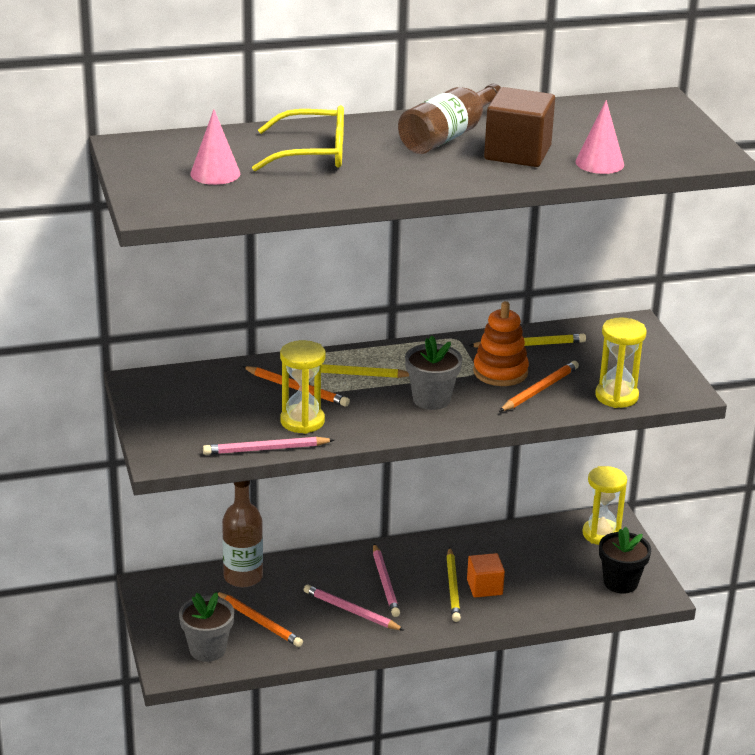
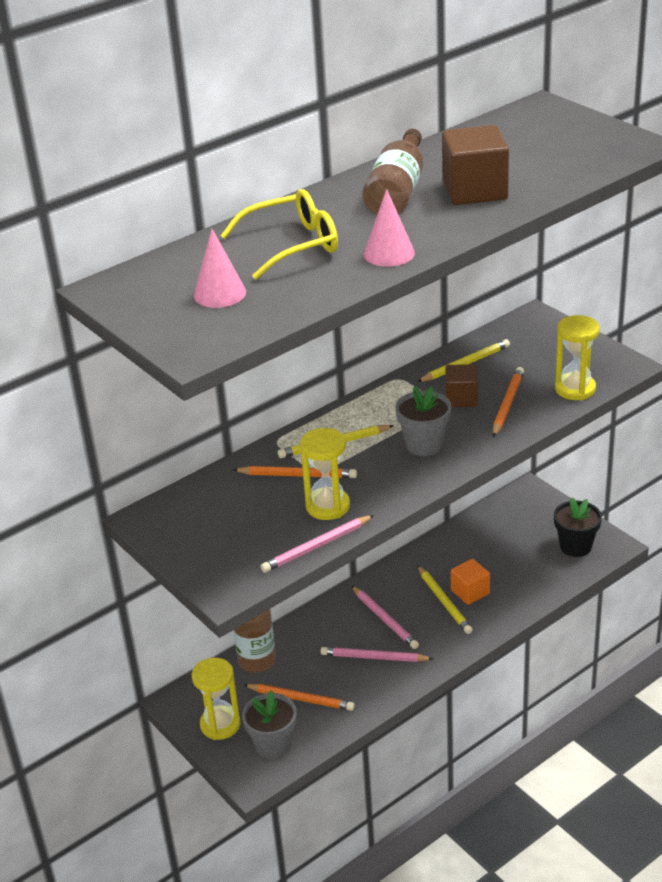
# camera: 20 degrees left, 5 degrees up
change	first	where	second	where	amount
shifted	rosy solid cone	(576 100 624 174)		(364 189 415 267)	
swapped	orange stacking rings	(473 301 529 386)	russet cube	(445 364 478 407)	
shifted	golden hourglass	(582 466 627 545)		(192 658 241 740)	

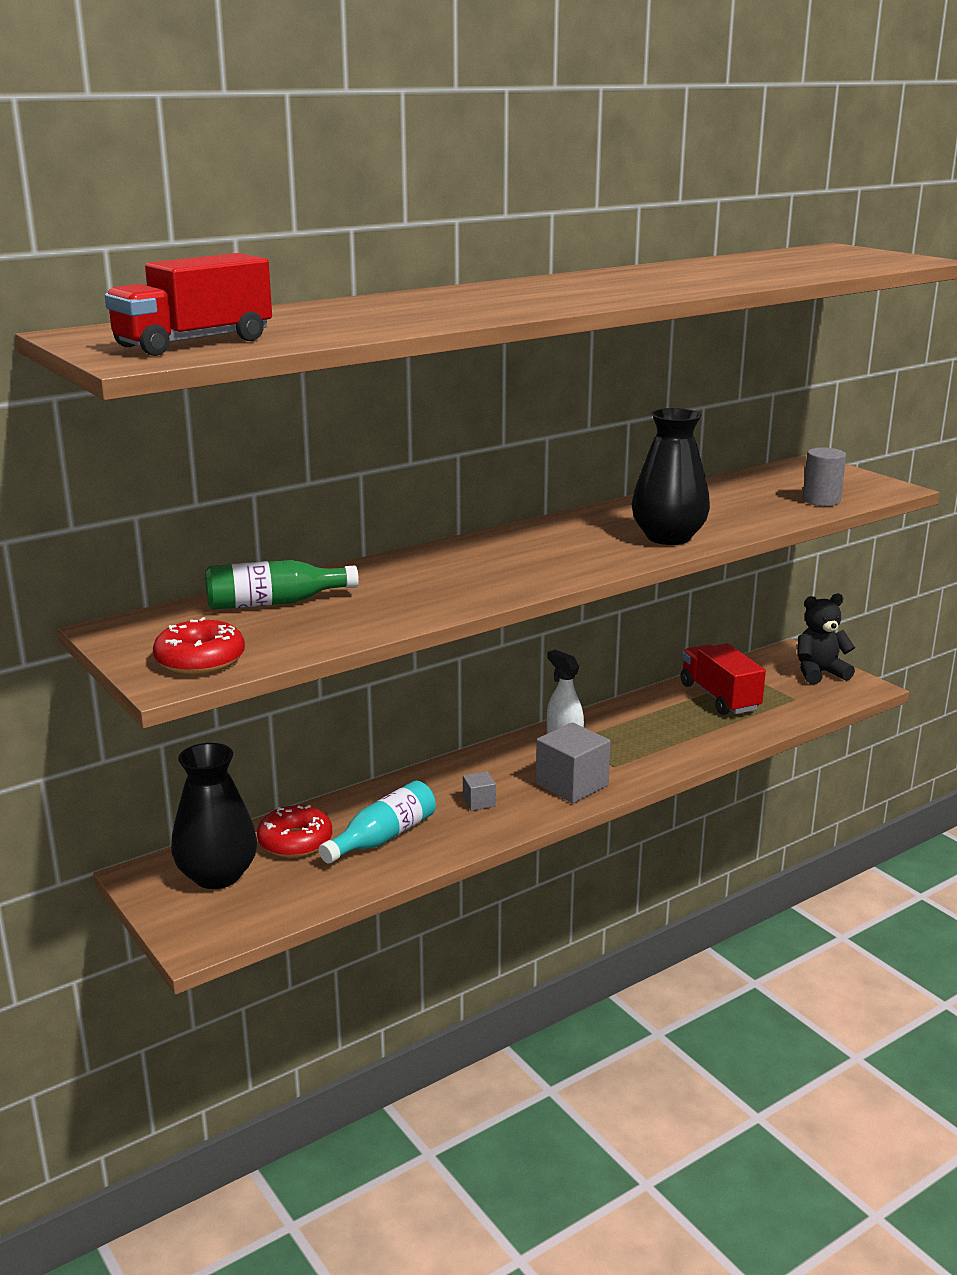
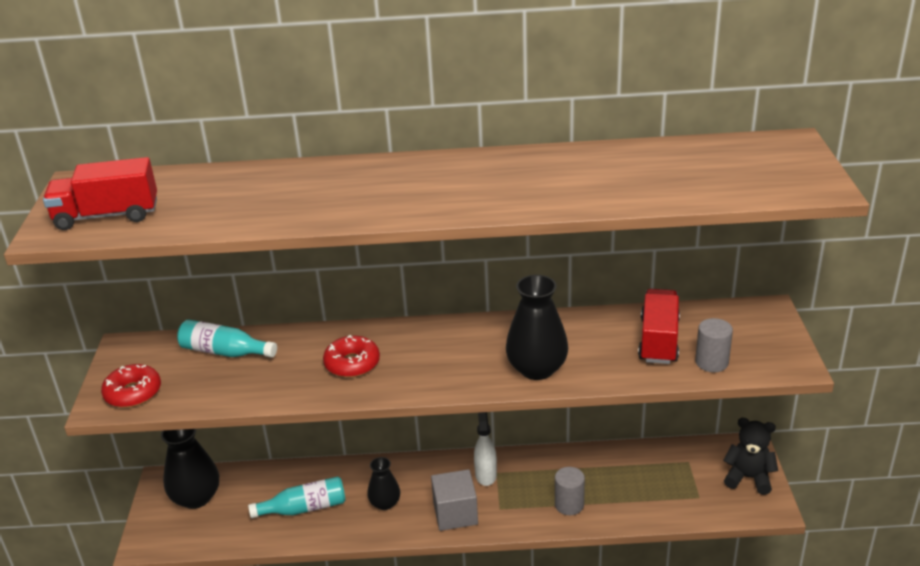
# camera: 35 degrees right, 10 degrees up
change	first	where	second	where	amount
repainted	leaf-green flask	(205 560 359 610)	turquoise flask	(177 319 277 358)	
shifted	crimson lorry	(681 643 766 715)		(638 289 680 364)	
swapped	ash-grey cube	(463 771 496 811)	ebony flower vase	(367 457 400 510)	
shifted	crimson doughnut	(257 805 332 858)		(323 335 380 378)	
new			ash-grey cylinder shape	(555 467 585 515)	

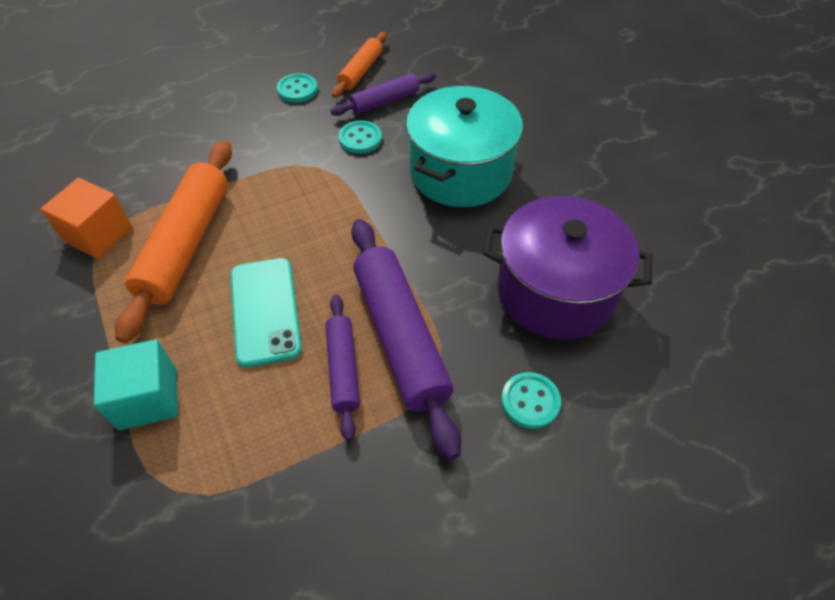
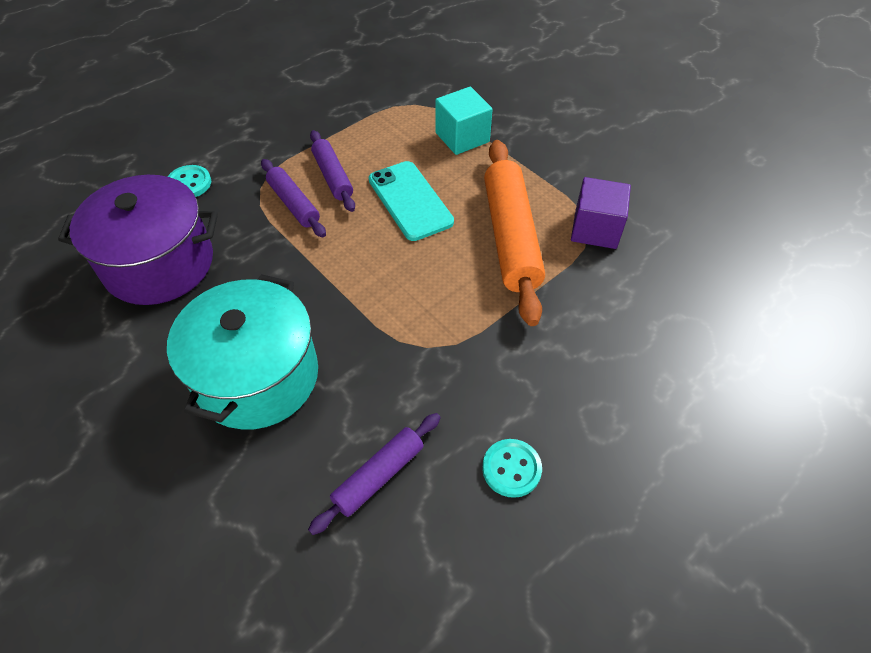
# camera: 165 degrees right, 0 degrees up
change	first	where	second	where	amount
gone	orange dough roller	(332 32 386 98)			
gone	turquoise shirt button	(338 121 382 154)			
repainted	orange cube	(41 178 133 259)	violet cube	(571 177 631 249)	
scaled	violet dough roller	(351 219 461 460)		(261 159 326 237)	x0.55

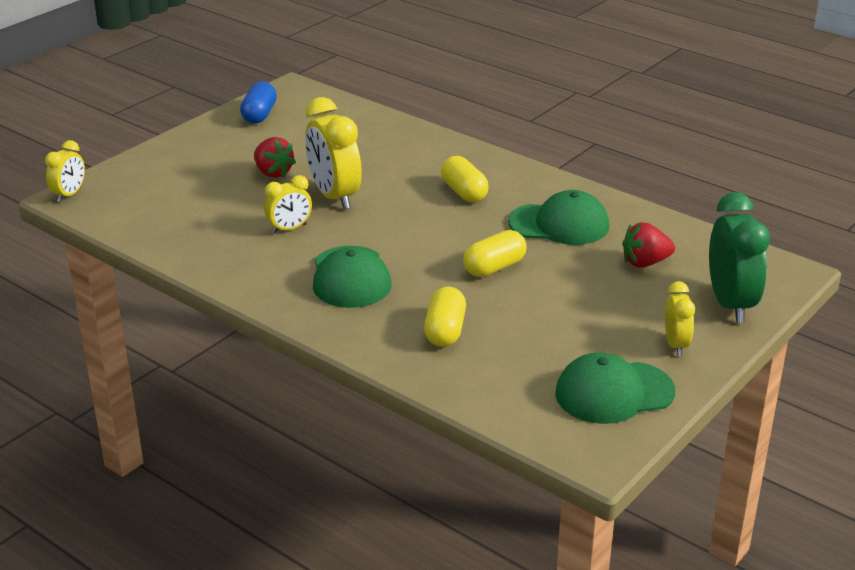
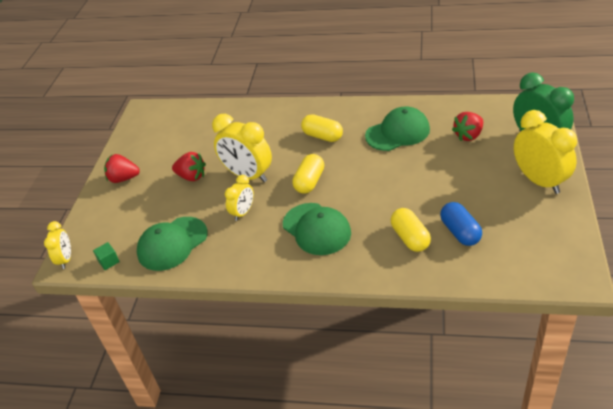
# camera: 25 degrees left, 10 degrees up
change	first	where	second	where	amount
shifted	royal blue pill shape	(240 81 277 124)		(440 202 482 246)	
shifted	golden pill shape	(463 230 527 277)		(292 154 324 194)	
scaled	golden bedside clock	(665 281 695 356)		(514 110 577 194)	x1.81
shifted	leaf-green cap	(555 353 675 424)		(137 217 207 271)	
new			crimson strawberry	(104 154 140 183)	
new			leaf-green cube	(93 242 120 270)	

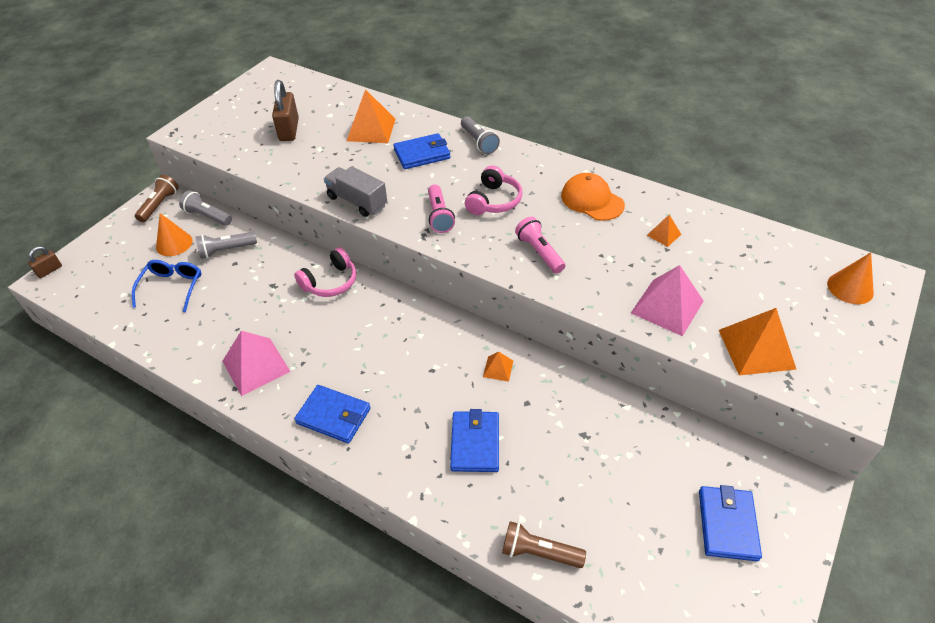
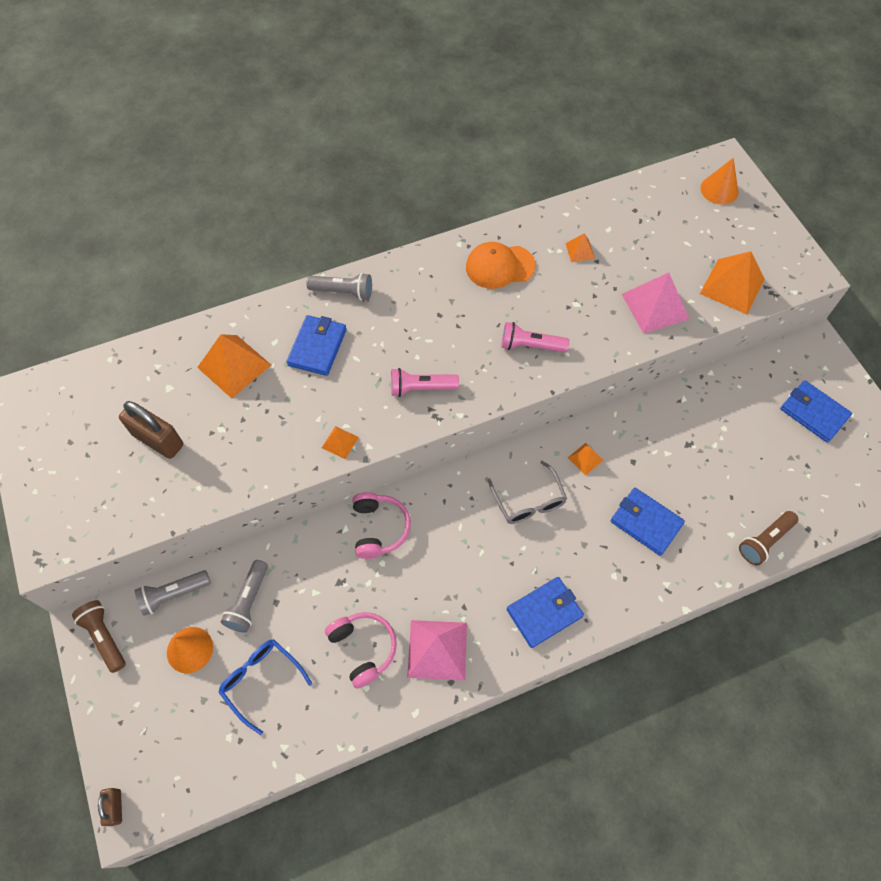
# camera: 55 degrees left, 15 degrees up
change	first	where	second	where	amount
swapped	ash-grey lorry	(324 166 387 217)	orange solid pyramid	(322 426 359 459)	
shifted	rosy headset	(465 166 523 215)		(325 612 397 689)	
rotated	rosy torch	(428 185 455 233)		(391 368 459 397)	150 degrees clockwise
new			ash-grey glasses	(488 461 567 524)	

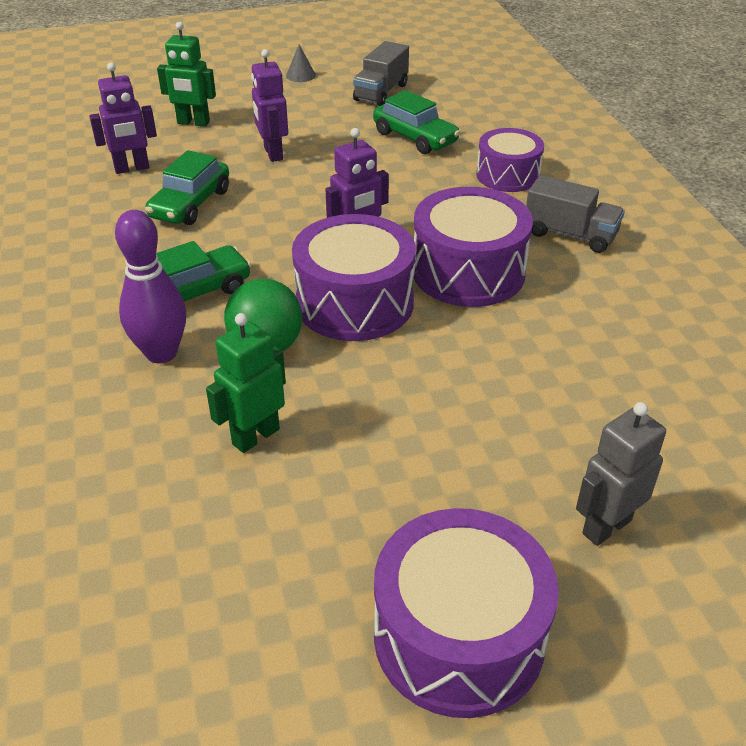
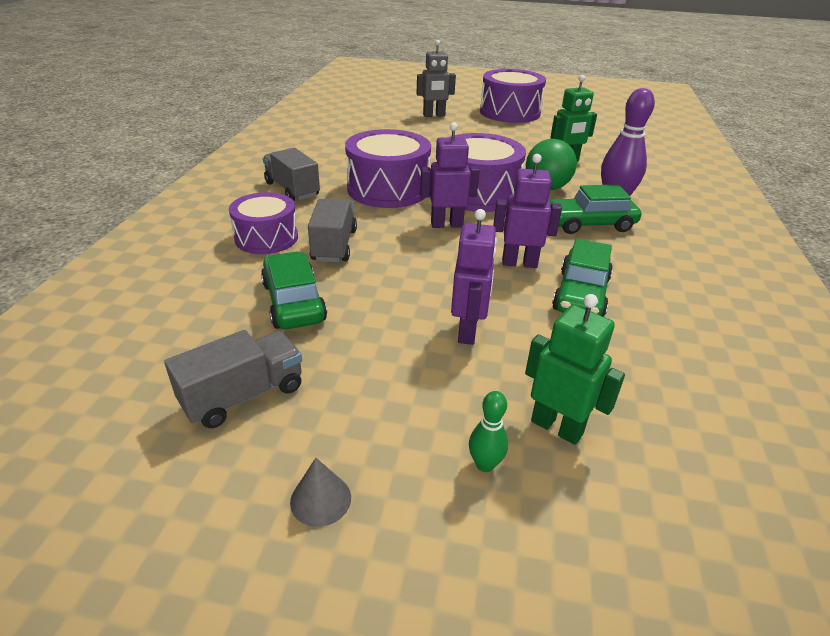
# camera: 155 degrees left, 5 degrees down
change	first	where	second	where	amount
shifted	violet robot figure	(89 62 157 174)		(493 154 562 268)	
rotated	leaf-green automobile	(145 150 229 225)		(552 239 613 317)	150 degrees clockwise
new			ash-grey lorry	(308 198 357 262)	
new			leaf-green skittle	(469 391 508 472)	

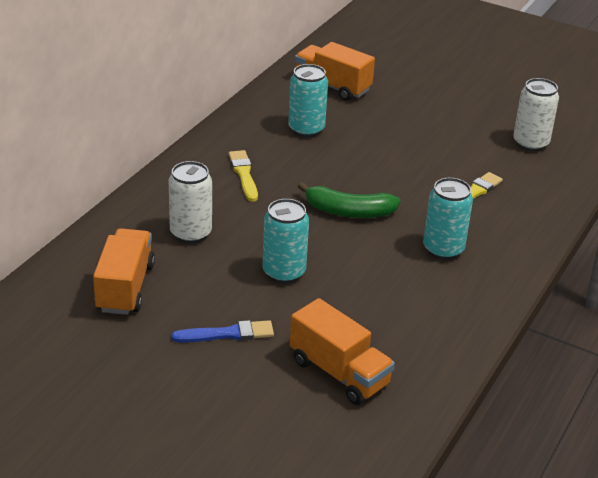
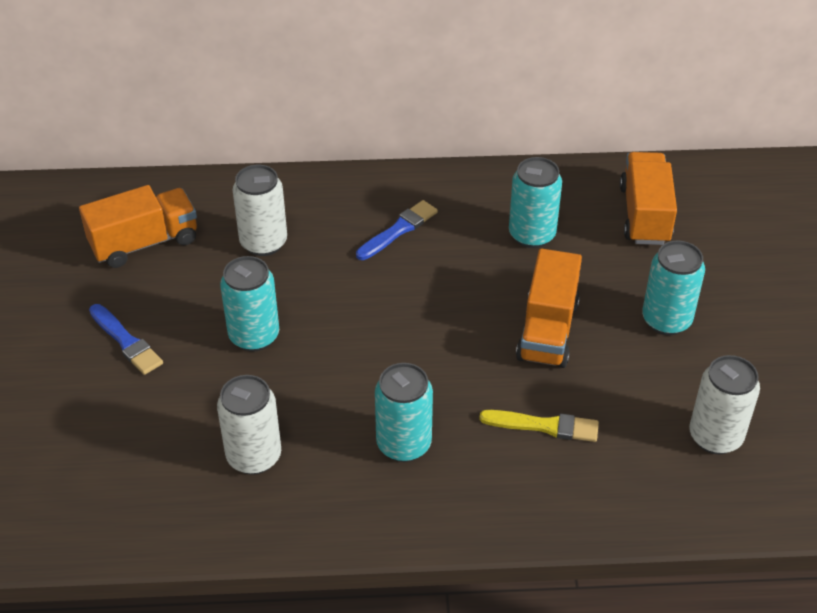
# camera: 60 degrees right, 10 degrees up
change	first	where	second	where	amount
repainted	golden paintbrush	(229 150 258 202)	royal blue paintbrush	(356 200 438 260)	
gone	leaf-green banana	(297 182 400 218)			
shifted	orange lorry	(290 298 395 405)		(516 249 582 368)	
new			turquoise can	(642 241 705 335)	
new			white can	(217 375 281 475)	

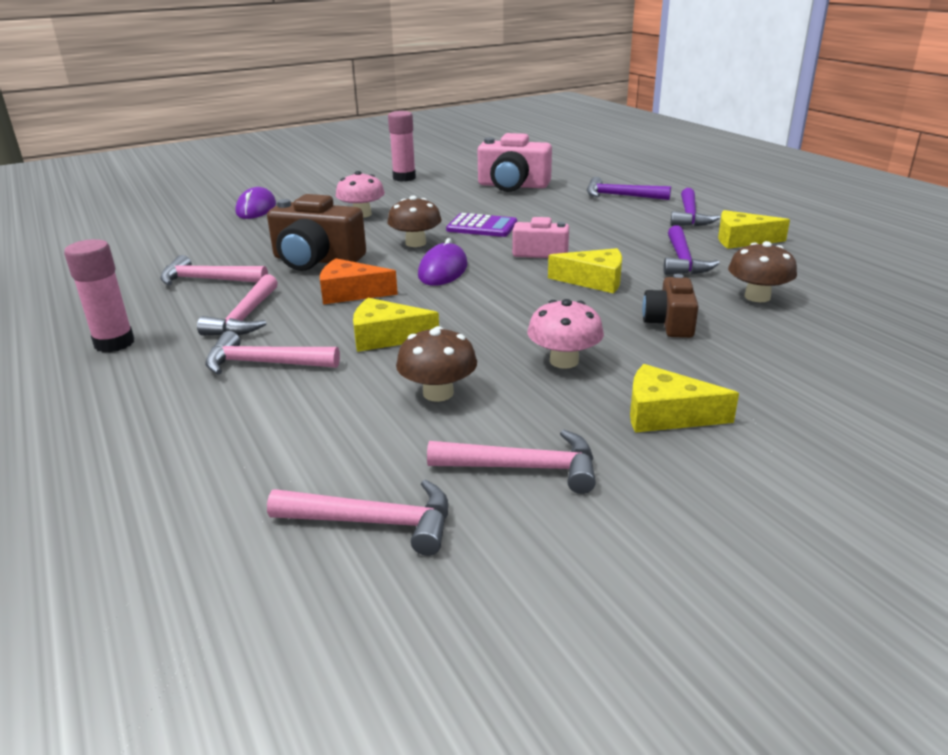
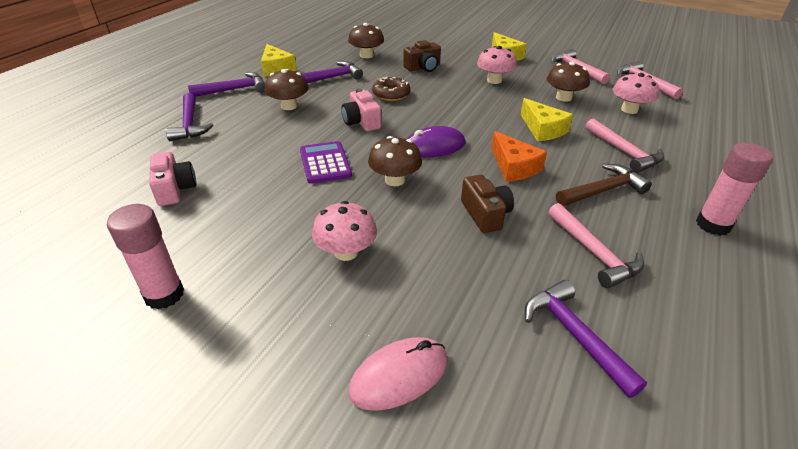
# camera: 125 degrees left, 10 degrees up
change	first	where	second	where	amount
scaled	rosy compact camera	(477 133 552 192)		(149 152 196 206)	x0.61
repainted	violet PC mouse	(235 187 276 219)	rosy PC mouse	(348 337 447 411)	
scaled	russet compact camera	(267 194 366 271)		(461 175 514 233)	x0.61
swapped	golden cheese	(548 248 622 293)	russet doughnut	(372 77 411 101)	
repainted	rosy claw hammer	(197 274 278 336)	russet claw hammer	(556 164 652 206)	
new			russet toadstool	(265 69 309 110)	
new			rosy toadstool	(613 73 659 114)	
new			violet claw hammer	(525 280 647 398)	

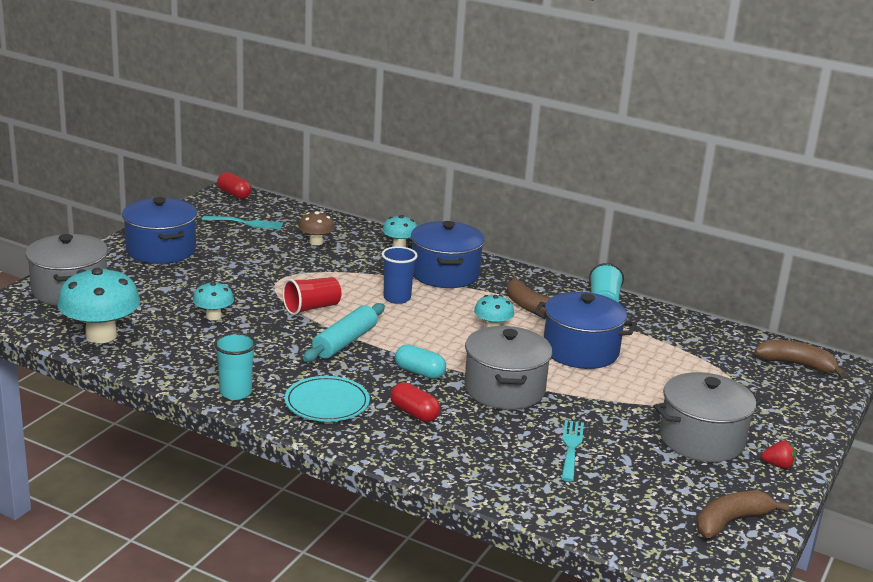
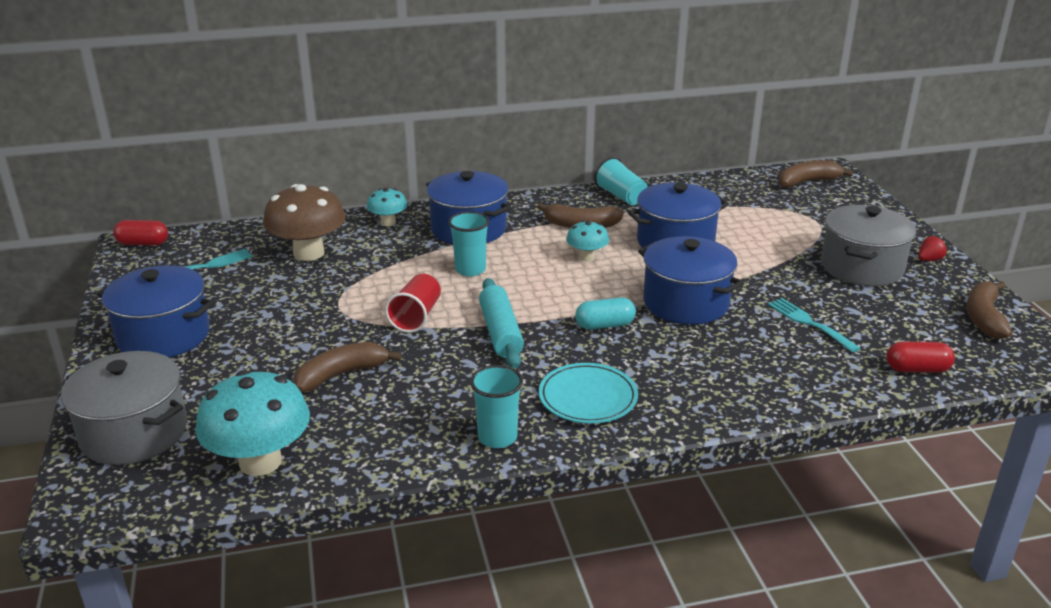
# camera: 40 degrees left, 5 degrees up
change	first	where	second	where	amount
scaled	russet toadstool	(299 211 335 245)		(263 184 346 261)	x1.88
repainted	royal blue tumbler	(382 246 418 304)	turquoise tumbler	(448 211 489 276)	
swapped	turquoise toadstool	(193 282 234 320)	russet banana	(293 342 402 392)	
repainted	ash-grey stockpot	(464 326 552 409)	royal blue stockpot	(638 236 744 325)	
shifted	crimson pill shape	(391 382 440 422)		(886 341 955 373)	

